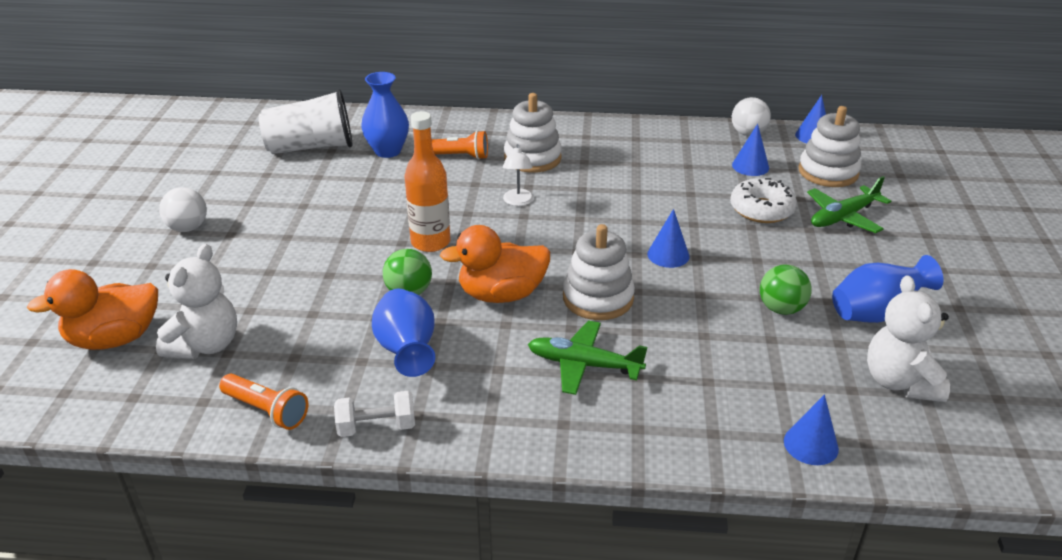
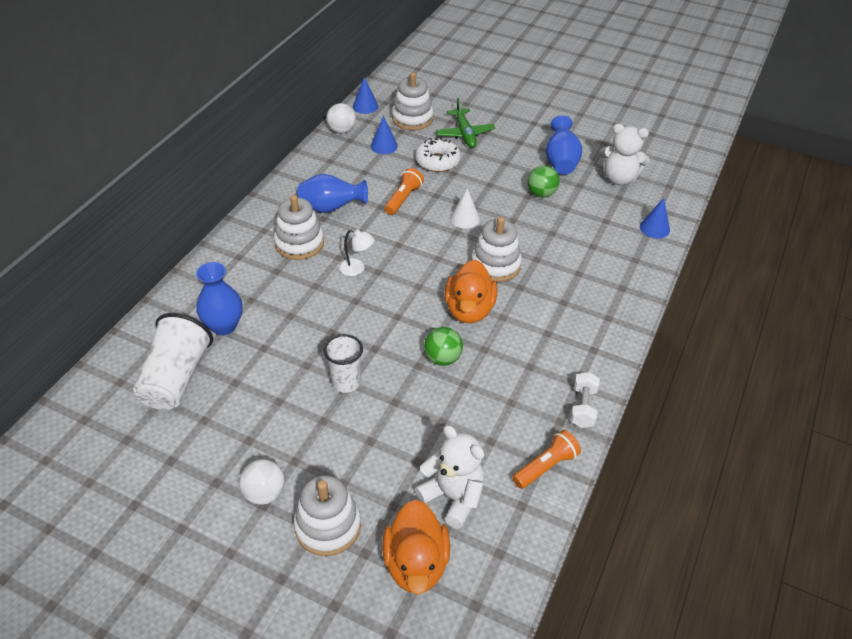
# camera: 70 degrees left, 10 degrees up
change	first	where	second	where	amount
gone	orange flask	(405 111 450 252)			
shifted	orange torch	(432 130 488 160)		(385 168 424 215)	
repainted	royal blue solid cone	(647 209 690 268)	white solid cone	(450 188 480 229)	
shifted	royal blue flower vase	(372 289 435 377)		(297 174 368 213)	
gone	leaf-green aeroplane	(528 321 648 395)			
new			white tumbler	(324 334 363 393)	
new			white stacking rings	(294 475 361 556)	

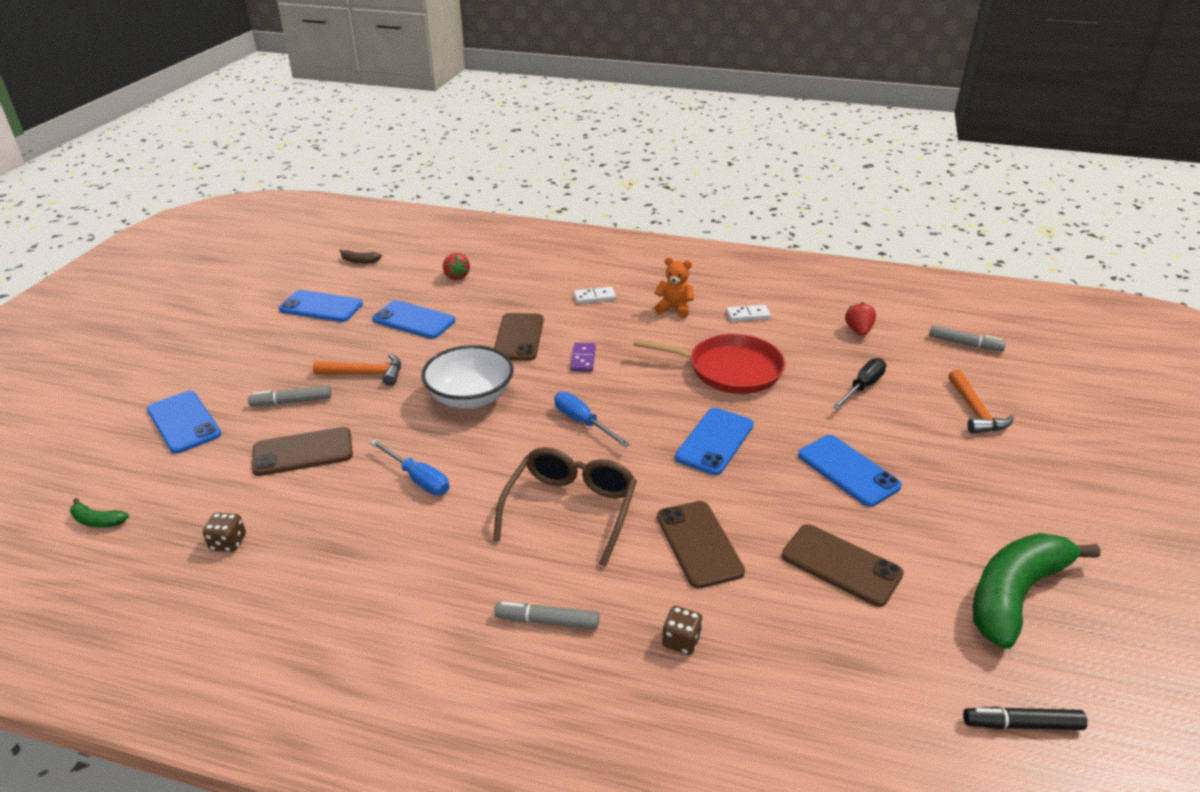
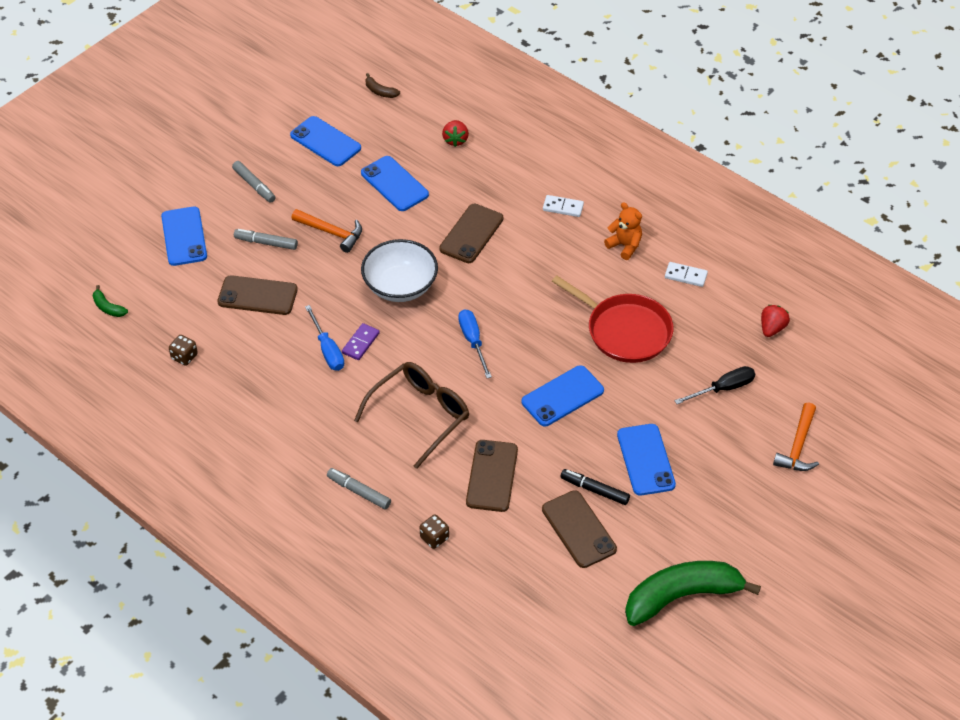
# camera: 25 degrees right, 15 degrees up
change	first	where	second	where	amount
shifted	ash-grey felt pen	(929 325 1006 352)		(232 161 276 203)	
shifted	violet domino piece	(570 342 596 372)		(342 323 380 360)	
shifted	ebony felt pen	(963 707 1088 730)		(560 469 630 505)	

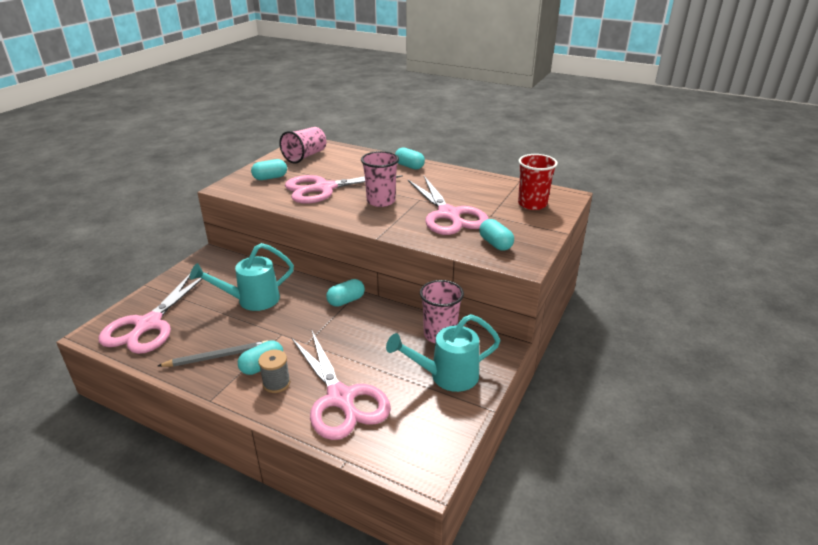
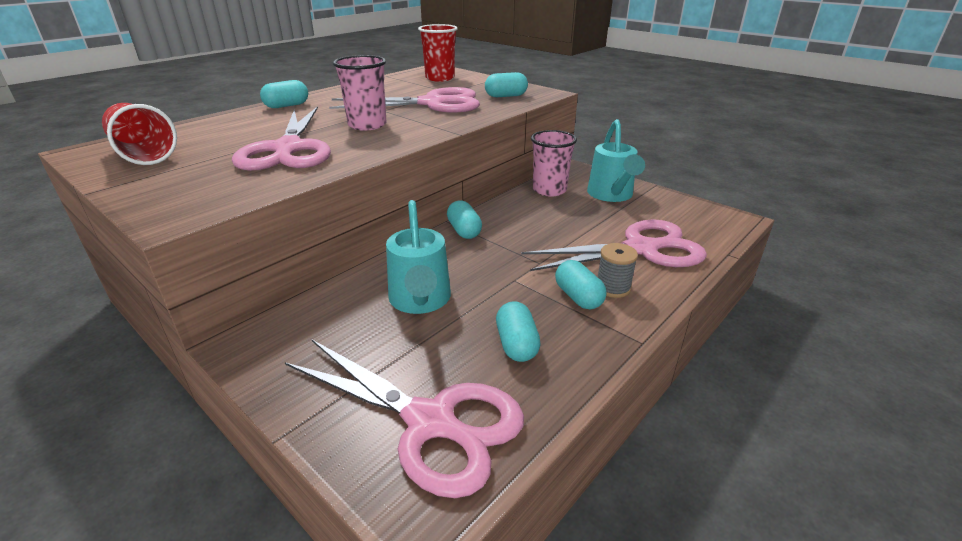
# camera: 75 degrees left, 0 degrees up
change	first	where	second	where	amount
repainted	rosy tumbler	(279 127 326 163)	crimson tumbler	(102 103 177 165)	
shifted	turquoise pill shape	(251 159 287 180)		(496 301 541 362)	
gone	ash-grey wooden pencil	(158 340 267 367)			

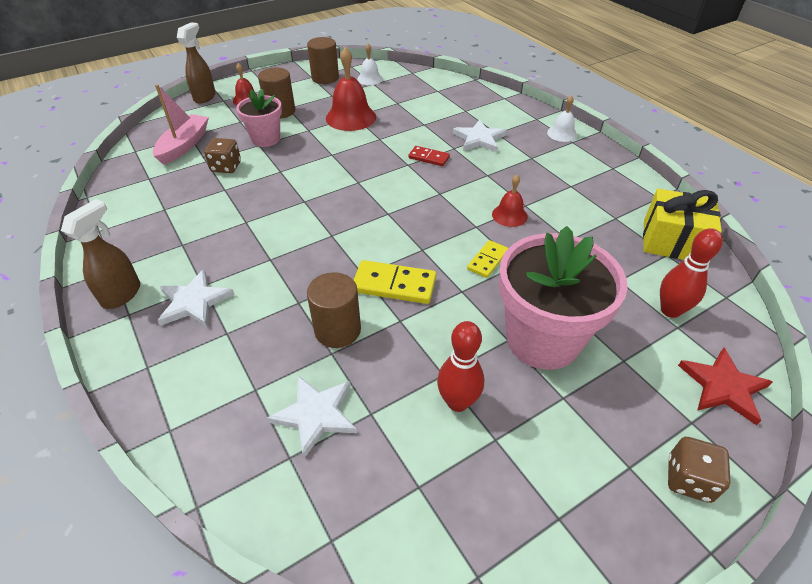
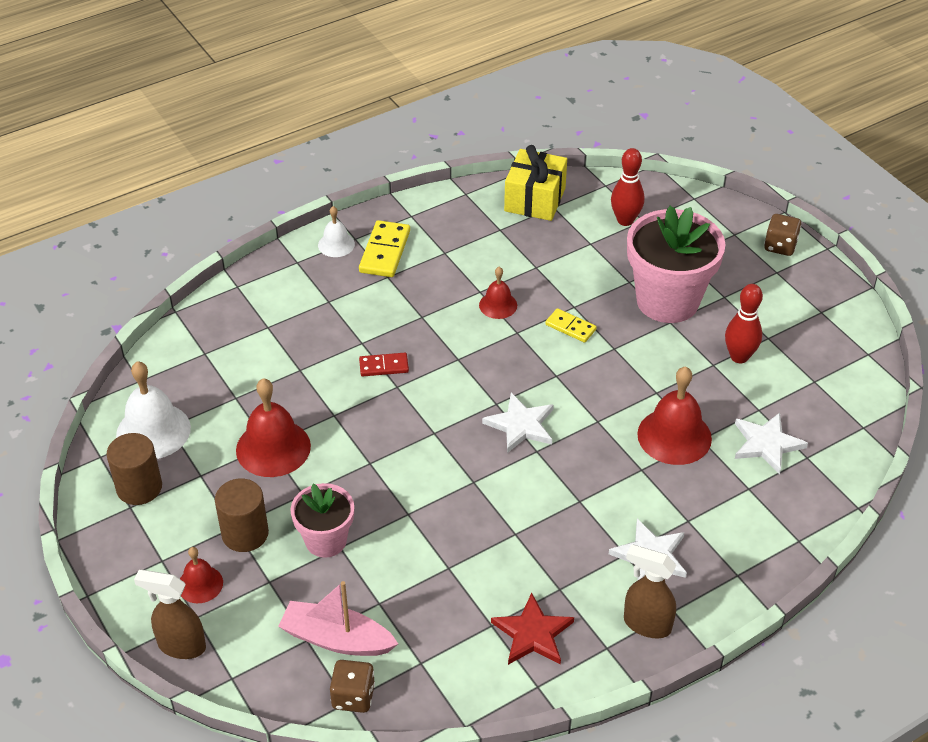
# camera: 90 degrees left, 0 degrees up
change	first	where	second	where	amount
scaled	white bell	(357 43 383 85)		(116 361 191 459)	x1.78
shifted	white star	(453 119 507 152)		(482 393 554 453)	
shifted	russet dice	(204 138 241 173)		(330 660 375 713)	
rotated	crimson domino piece	(408 146 450 166)		(359 353 409 377)	60 degrees clockwise
shifted	golden domino piece	(354 260 436 304)		(359 220 410 277)	
swapped	russet cylinder shape	(307 272 361 348)	crimson bell	(637 366 712 465)	
shifted	crimson star	(678 348 772 425)		(491 593 574 665)	

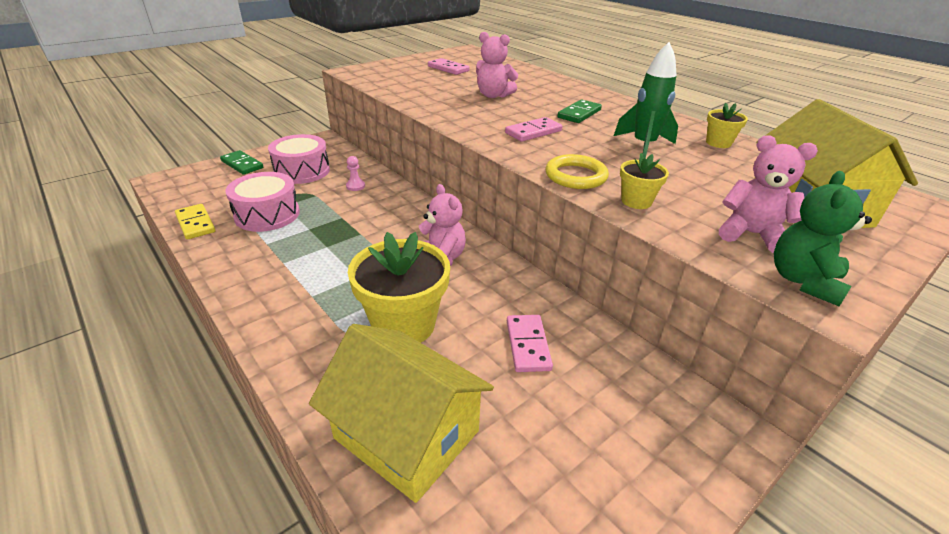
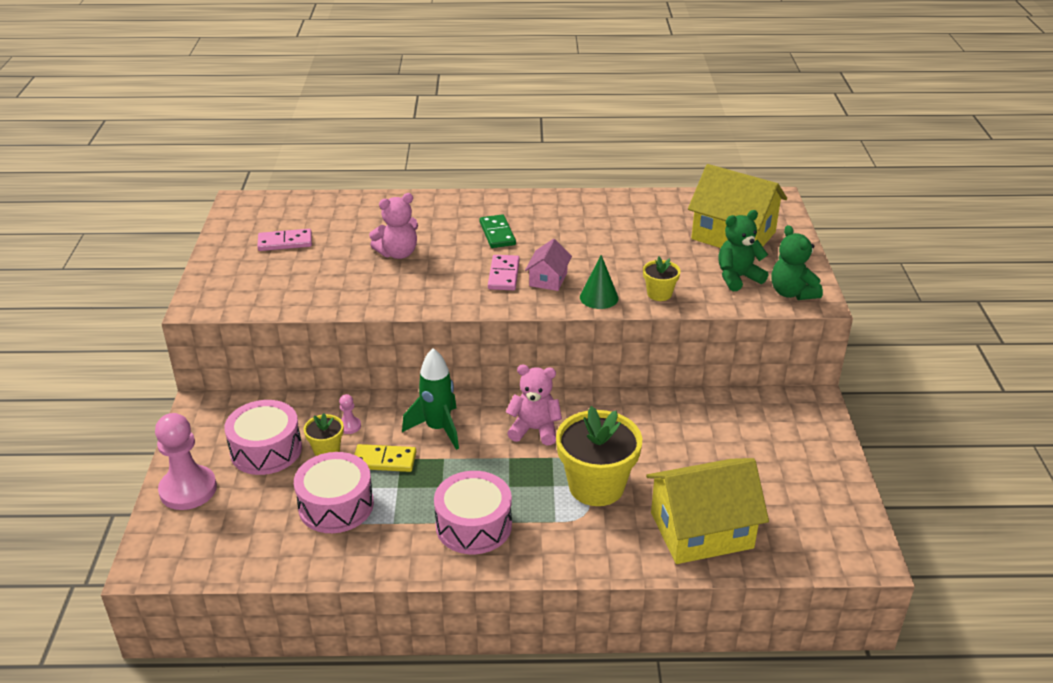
# camera: 50 degrees left, 0 degrees up
change	first	where	second	where	amount
shifted	leaf-green spaceship	(614 42 678 158)		(402 348 459 450)	
shifted	golden flower pot	(706 103 748 148)		(303 413 344 456)	
repainted	rosy stuffed bear	(719 135 818 253)	leaf-green stuffed bear	(718 210 768 291)	
swapped	leaf-green domino piece	(220 150 263 175)	rosy chess pawn	(155 413 217 510)	
swapped	golden ring	(545 154 609 189)	leaf-green solid cone	(580 255 619 309)	
shifted	golden domino piece	(175 204 215 239)		(354 444 416 472)	
gone	rosy domino piece	(507 315 553 372)			
new			rosy house	(525 239 572 291)	
new			rosy snare drum	(434 471 512 554)	

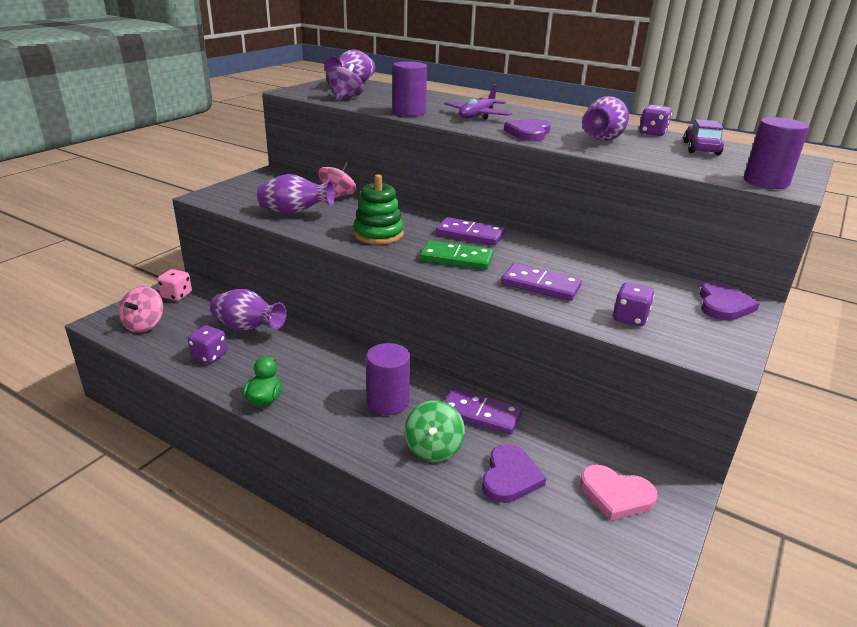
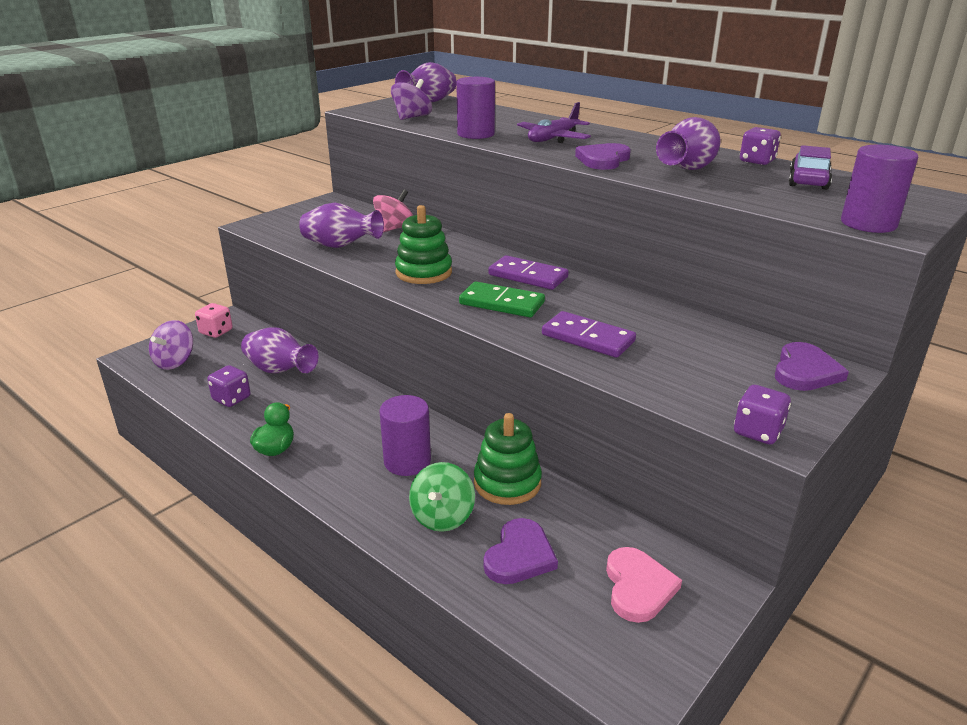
# camera: 10 degrees right, 0 degrees up
change	first	where	second	where	amount
shifted	violet dice	(613 282 654 326)		(734 385 791 444)	
repainted	rosy whirligig	(119 286 164 333)	violet whirligig	(149 320 193 370)	
swapped	violet domino piece	(444 388 522 435)	leaf-green stacking rings	(474 413 542 505)	
rotated	rosy heart	(580 465 658 521)		(606 547 682 623)	120 degrees counterclockwise

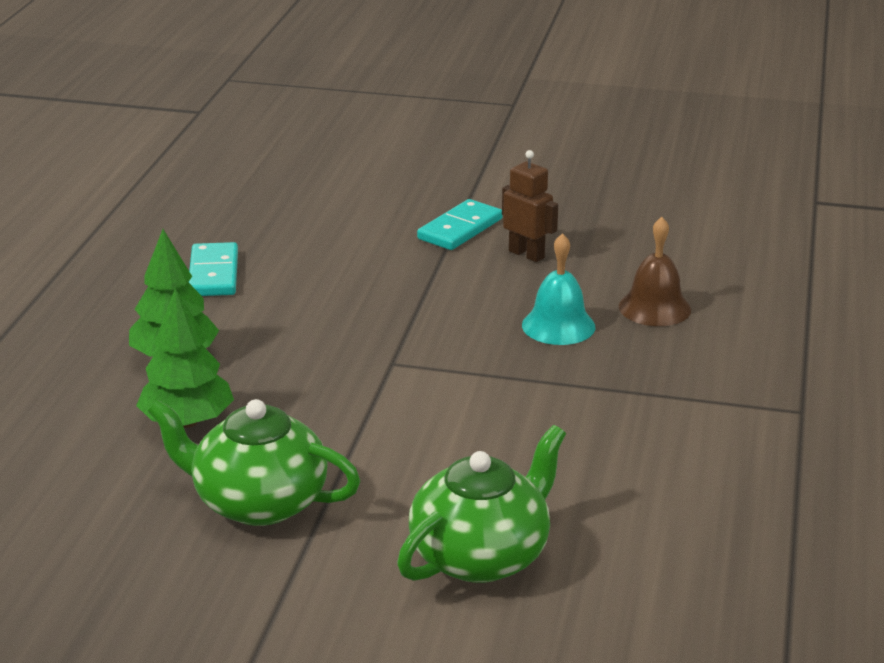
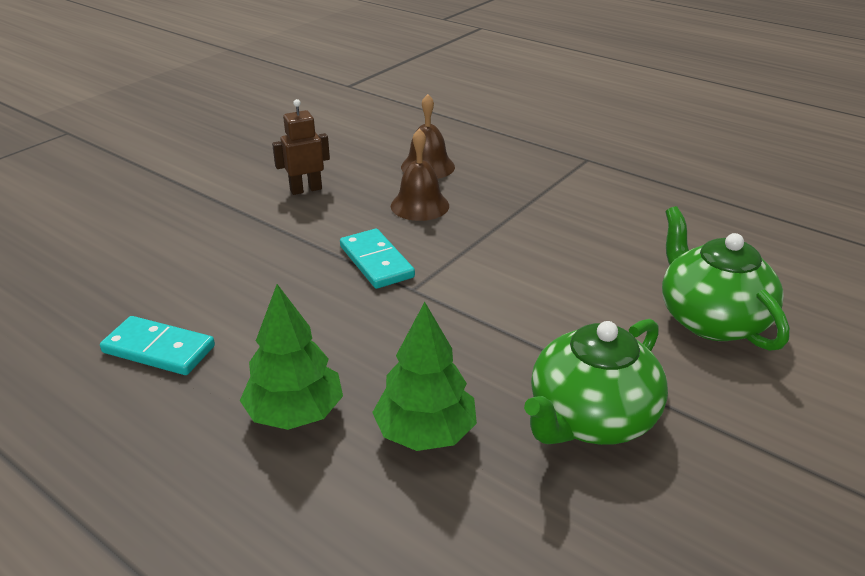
# camera: 65 degrees left, 5 degrees up
change	first	where	second	where	amount
shifted	turquoise domino piece	(417 199 503 250)		(340 229 415 289)	
repainted	turquoise bell	(522 233 595 345)	russet bell	(391 129 449 221)	

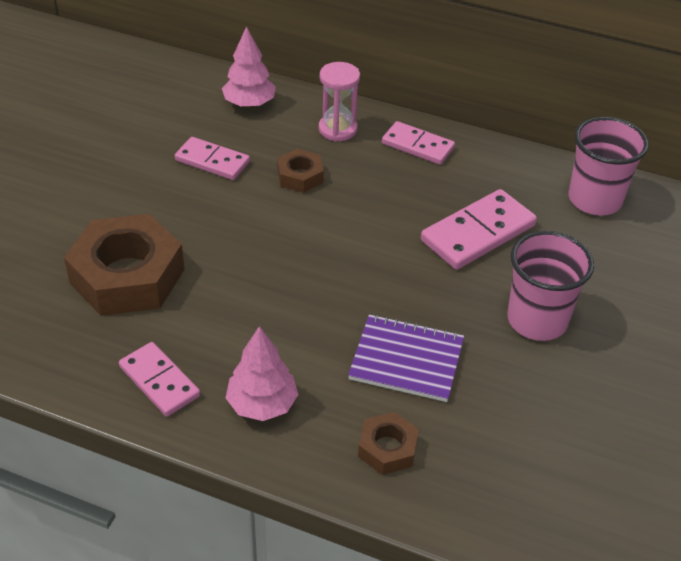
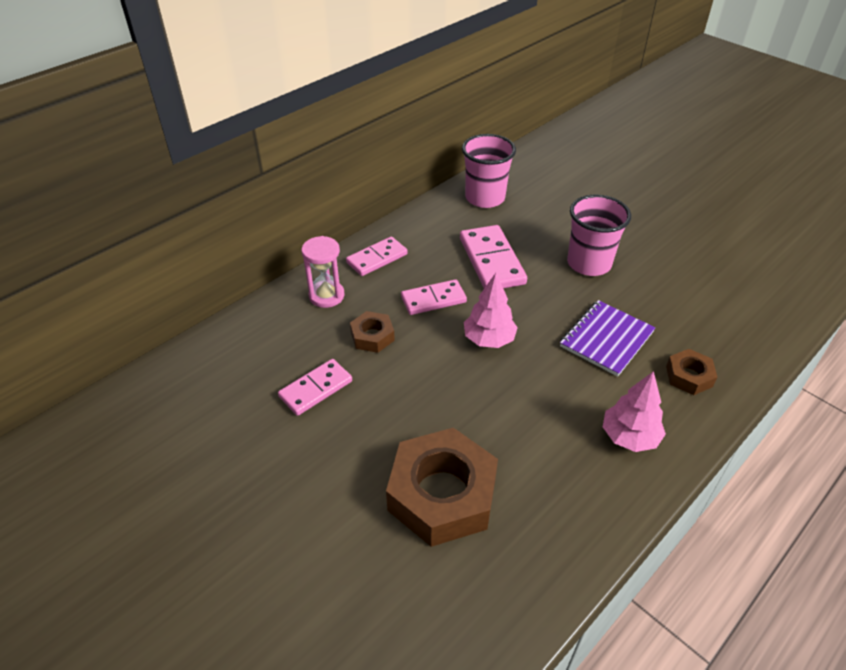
# camera: 65 degrees left, 0 degrees up
change	first	where	second	where	amount
shifted	rosy toy tree	(222 26 276 108)		(464 273 518 348)	
shifted	rosy domino piece	(119 342 200 417)		(401 279 467 315)	

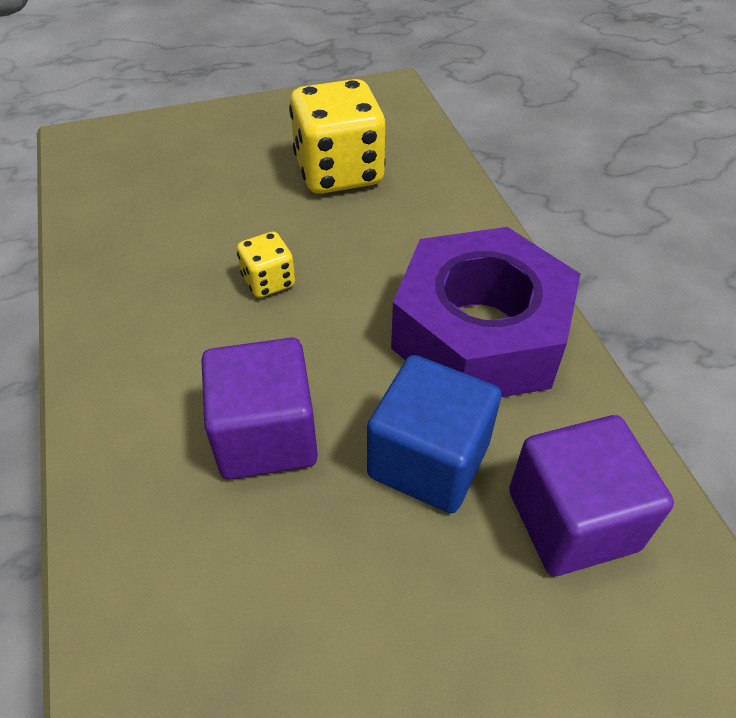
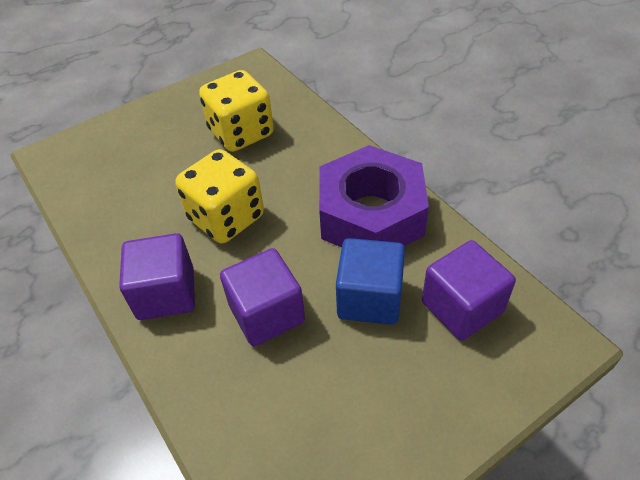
# camera: 15 degrees left, 0 degrees up
change	first	where	second	where	amount
scaled	golden dice	(237 232 295 298)		(175 149 264 243)	x2.04
new			violet cube	(119 233 195 320)	

